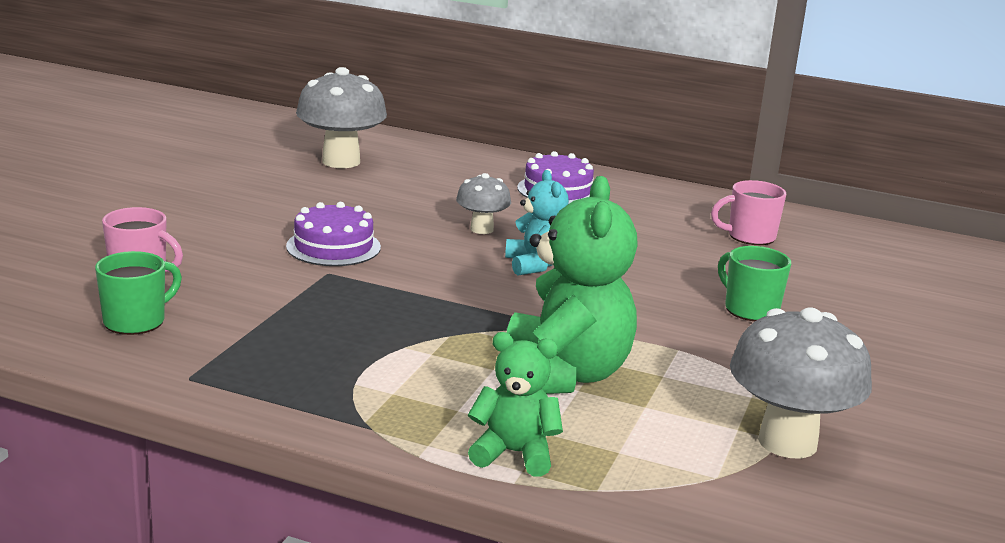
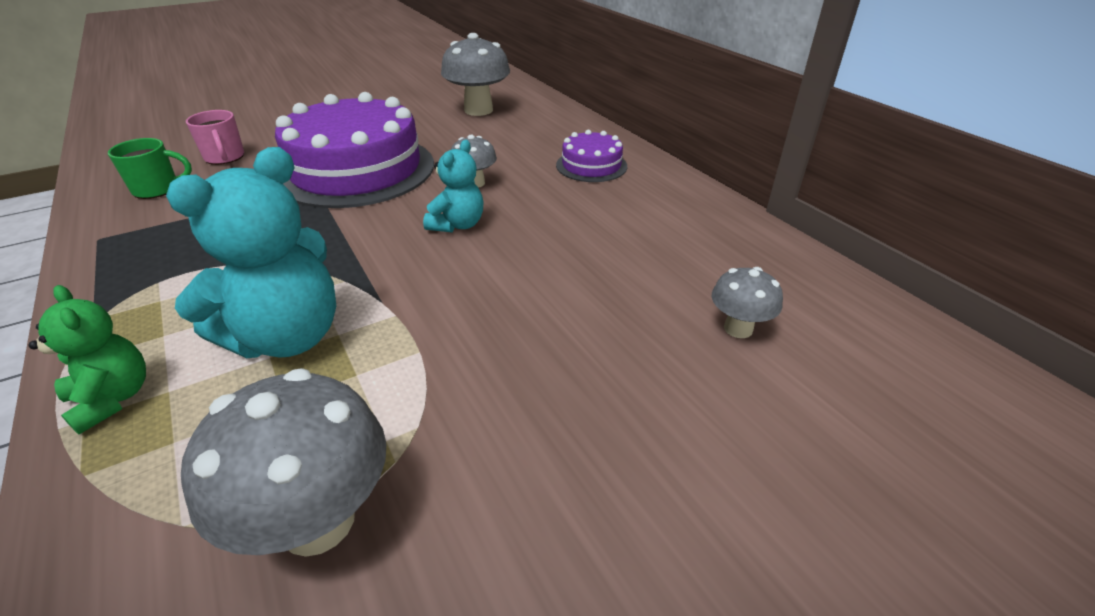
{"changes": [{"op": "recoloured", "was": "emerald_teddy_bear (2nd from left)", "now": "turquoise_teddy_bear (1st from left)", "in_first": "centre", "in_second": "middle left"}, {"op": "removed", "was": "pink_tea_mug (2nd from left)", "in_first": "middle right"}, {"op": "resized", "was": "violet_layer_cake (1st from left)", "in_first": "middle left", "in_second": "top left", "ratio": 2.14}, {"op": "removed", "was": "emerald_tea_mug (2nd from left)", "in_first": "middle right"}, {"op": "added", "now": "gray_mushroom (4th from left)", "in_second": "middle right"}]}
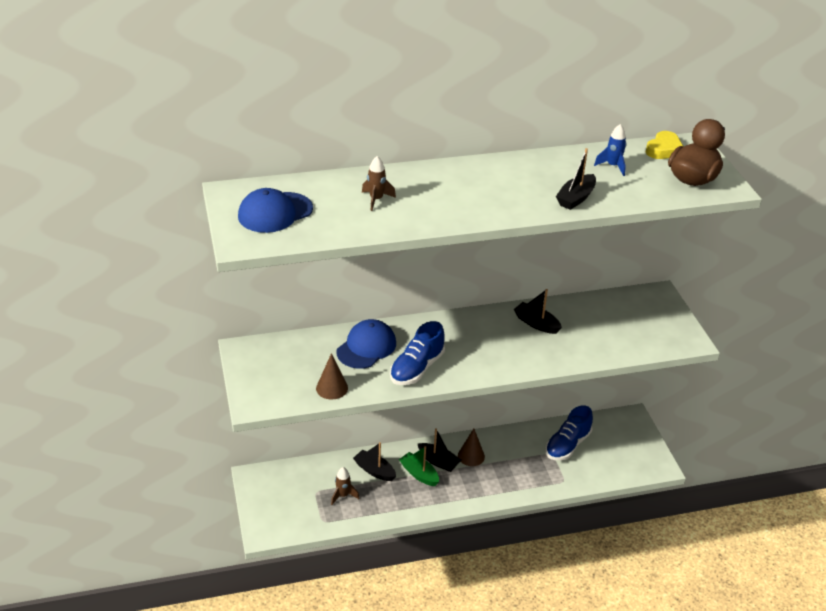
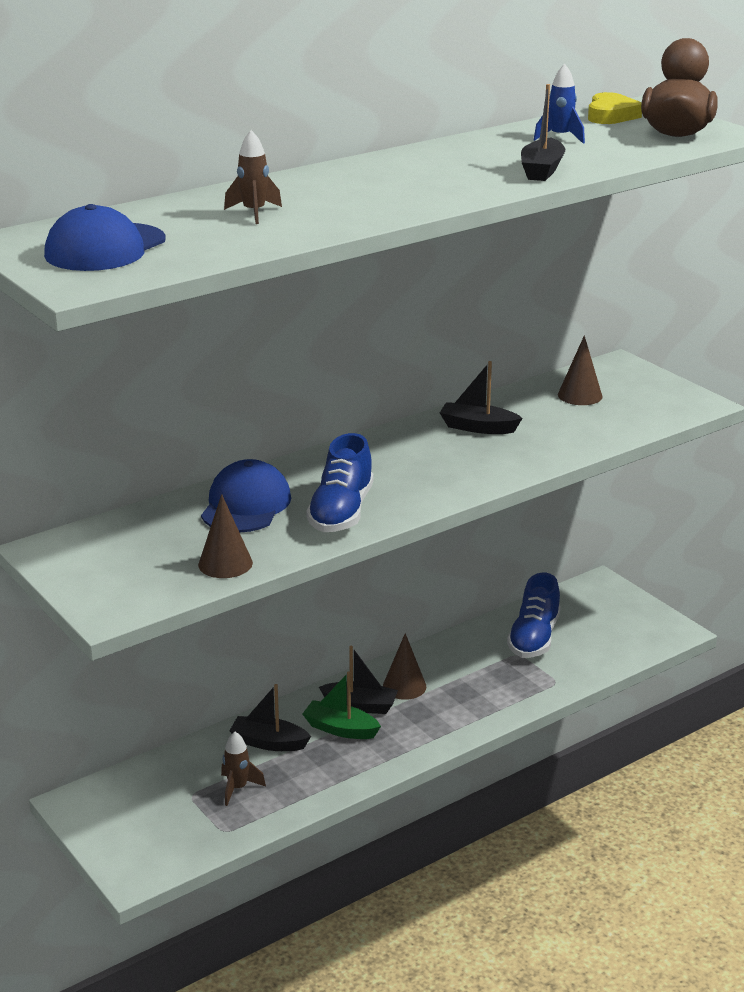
{"changes": [{"op": "added", "now": "russet_solid_cone (3rd from left)", "in_second": "middle right"}]}
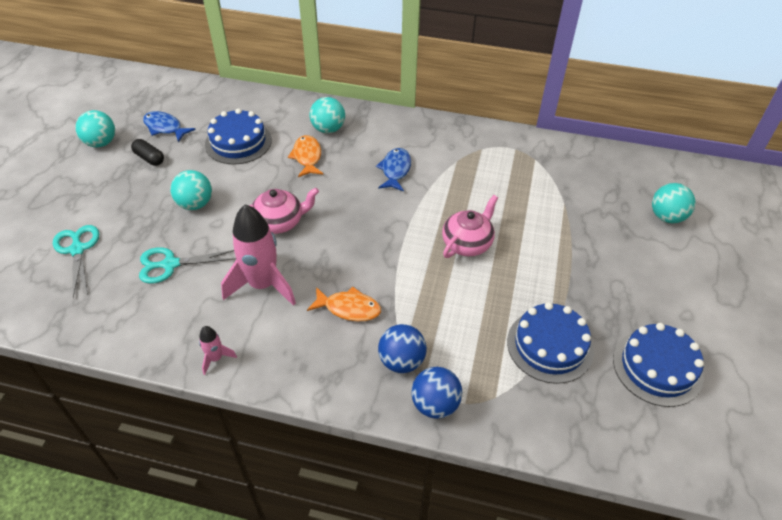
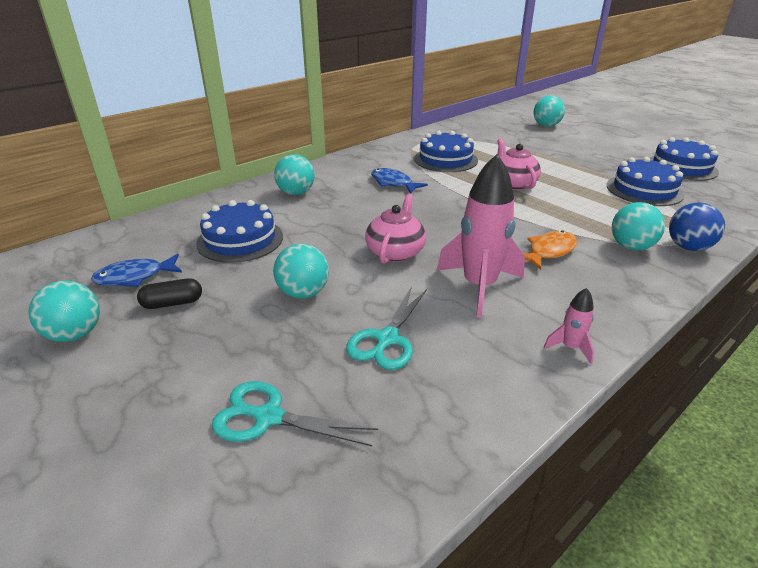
{"changes": [{"op": "removed", "was": "bright_orange_fish (1st from left)", "in_first": "top centre"}, {"op": "recoloured", "was": "royal_blue_play_ball (1st from left)", "now": "turquoise_play_ball (5th from left)", "in_first": "bottom centre", "in_second": "middle right"}, {"op": "added", "now": "royal_blue_layer_cake (2nd from left)", "in_second": "top centre"}]}
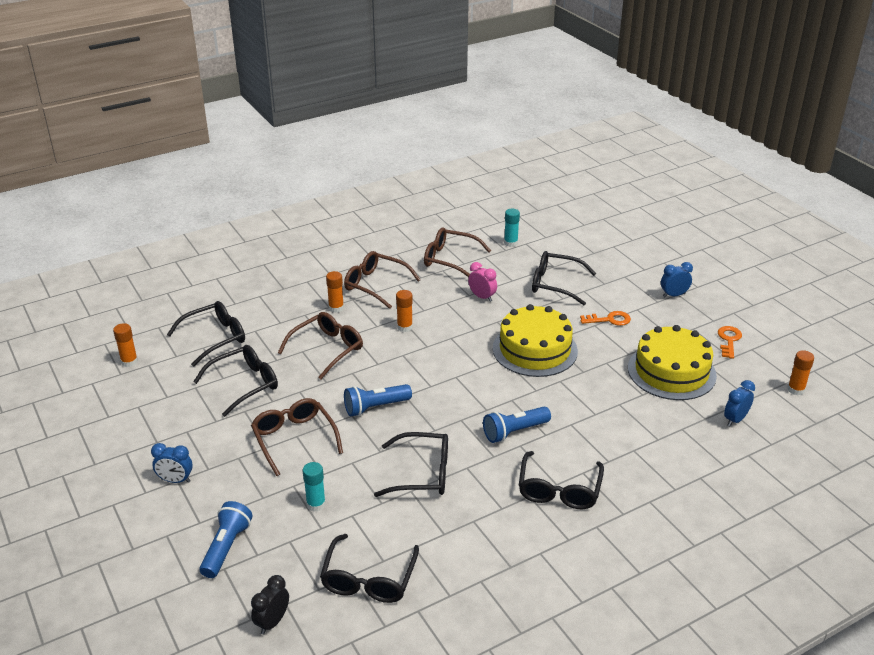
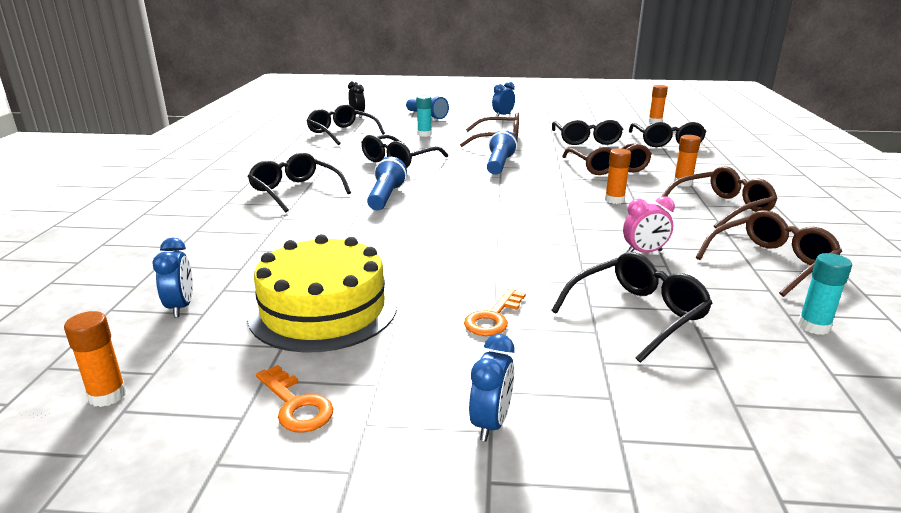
{"changes": [{"op": "removed", "was": "golden_layer_cake (1st from left)", "in_first": "centre"}]}
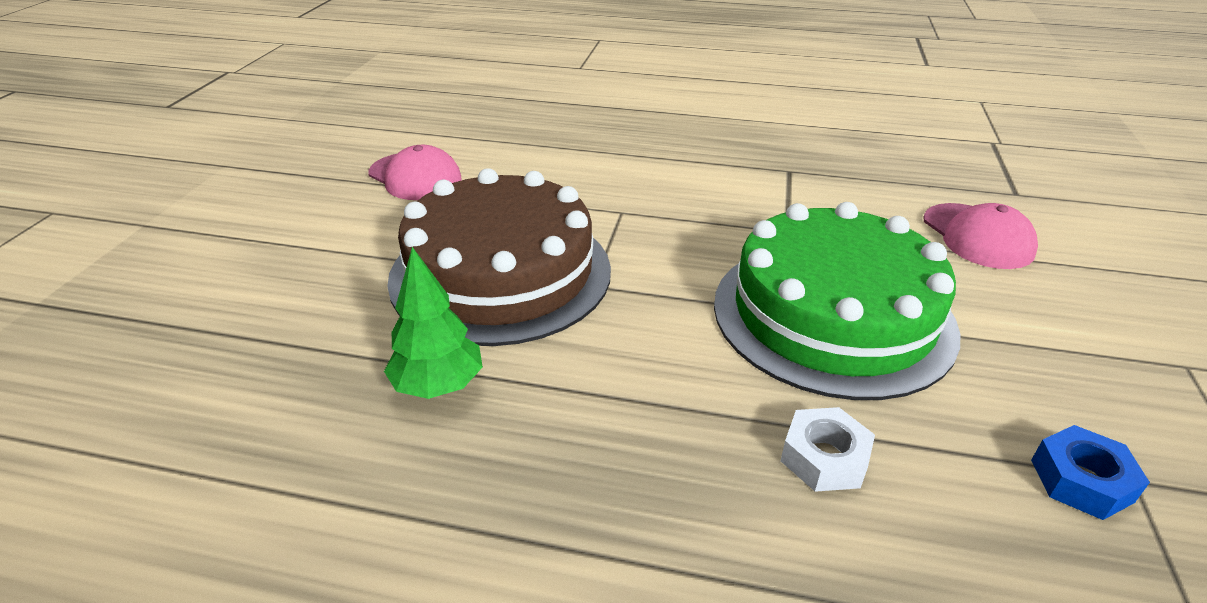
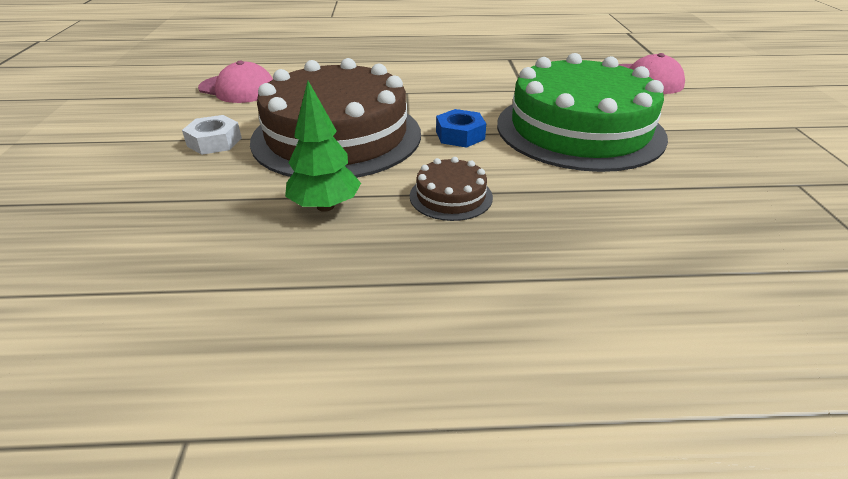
{"changes": [{"op": "moved", "was": "white_nut", "in_first": "bottom right", "in_second": "top left"}, {"op": "moved", "was": "royal_blue_nut", "in_first": "bottom right", "in_second": "top centre"}, {"op": "added", "now": "russet_layer_cake (2nd from left)", "in_second": "centre"}]}
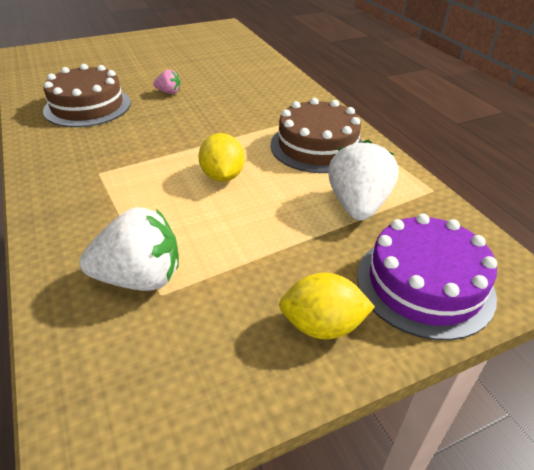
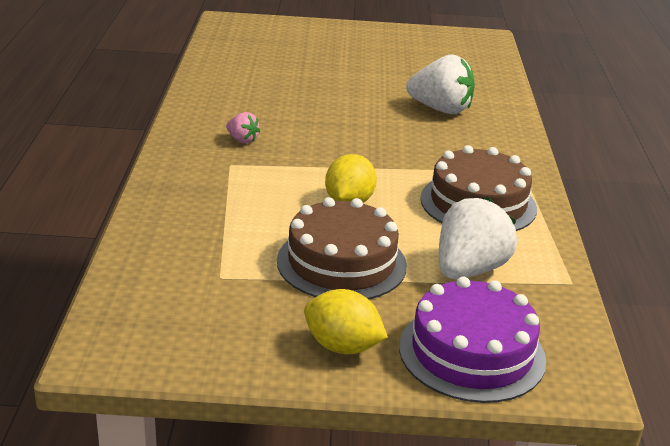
{"changes": [{"op": "moved", "was": "russet_layer_cake (1st from left)", "in_first": "top left", "in_second": "centre"}, {"op": "moved", "was": "pink_toy_strawberry", "in_first": "top left", "in_second": "top centre"}, {"op": "moved", "was": "white_toy_strawberry (1st from left)", "in_first": "middle left", "in_second": "top centre"}]}
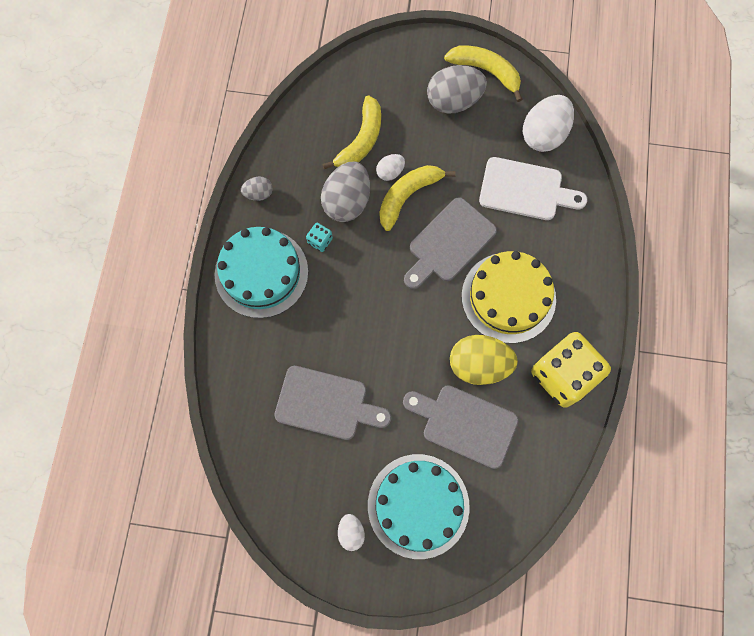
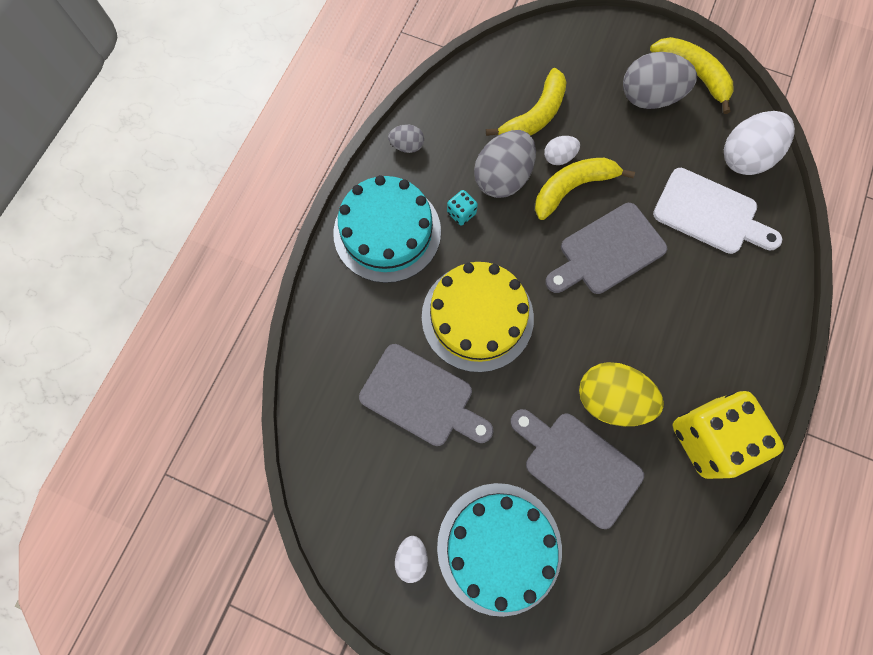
{"changes": [{"op": "moved", "was": "golden_layer_cake", "in_first": "middle right", "in_second": "centre"}]}
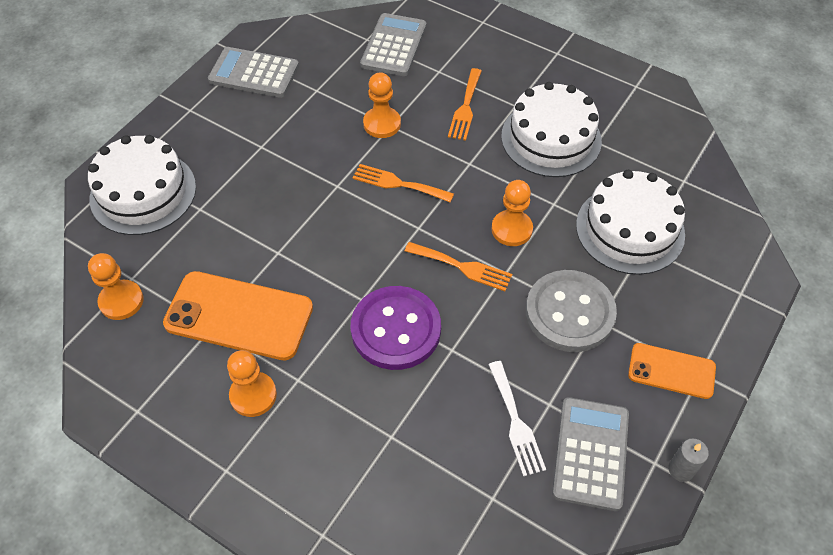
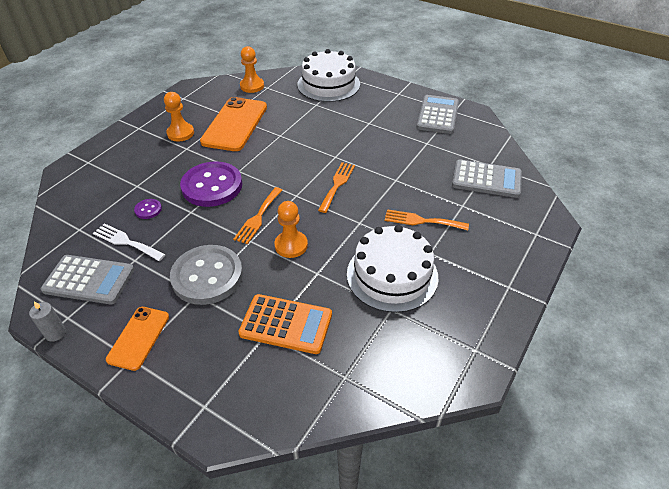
{"changes": [{"op": "removed", "was": "bright_orange_game_pawn (3rd from left)", "in_first": "top centre"}, {"op": "replaced", "was": "white_layer_cake (3rd from left)", "now": "bright_orange_calculator", "in_first": "middle right", "in_second": "centre"}, {"op": "turned", "was": "white_dinner_fork", "in_first": "bottom centre", "in_second": "middle left", "clockwise": 45}, {"op": "added", "now": "violet_shirt_button (1st from left)", "in_second": "middle left"}]}
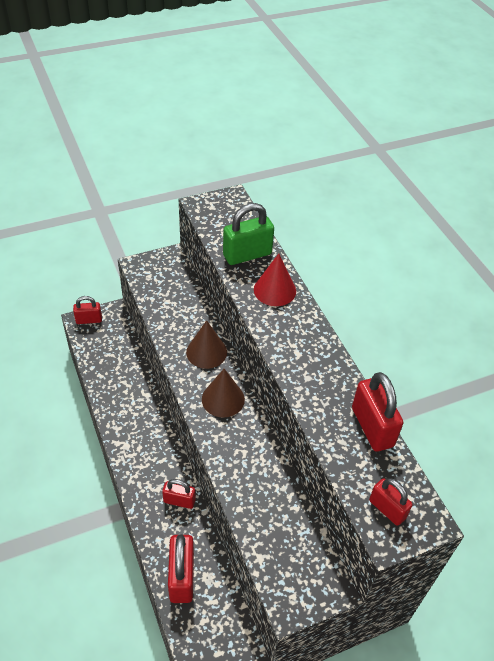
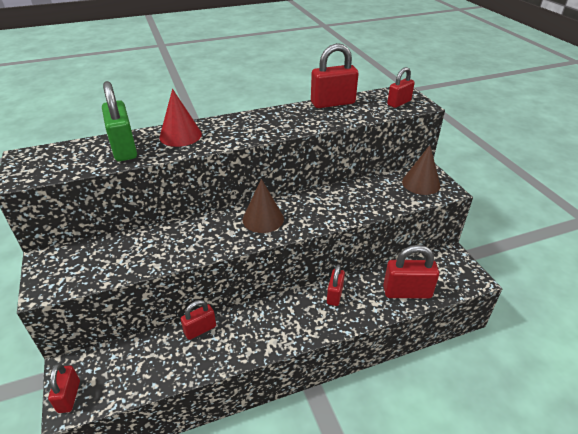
{"changes": [{"op": "moved", "was": "russet_solid_cone (1st from left in the first image)", "now": "russet_solid_cone (2nd from left)", "in_first": "centre", "in_second": "middle right"}, {"op": "added", "now": "red_padlock (2nd from left)", "in_second": "bottom centre"}]}
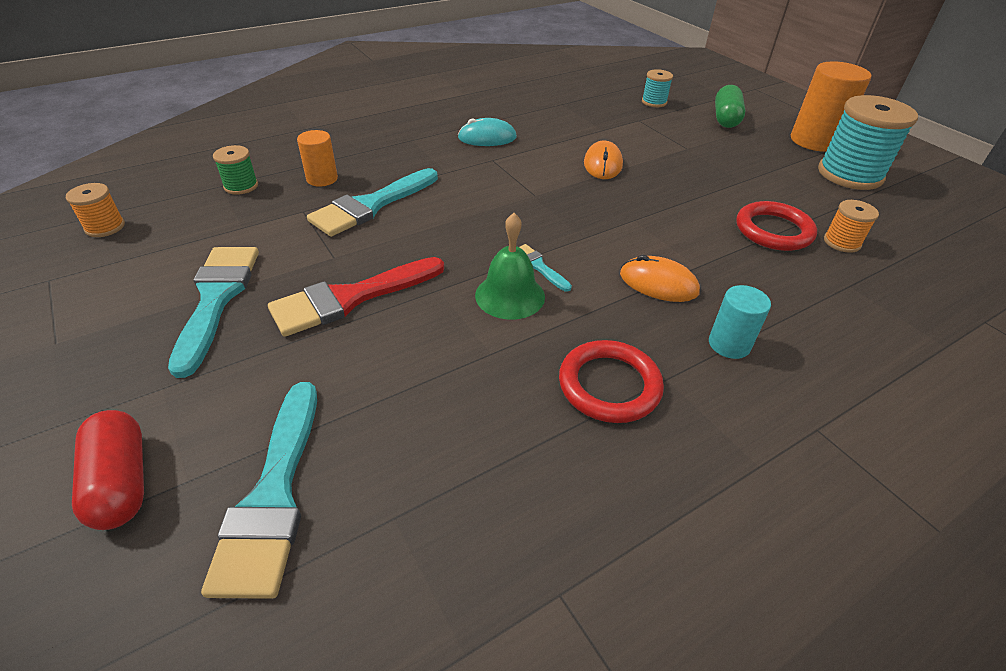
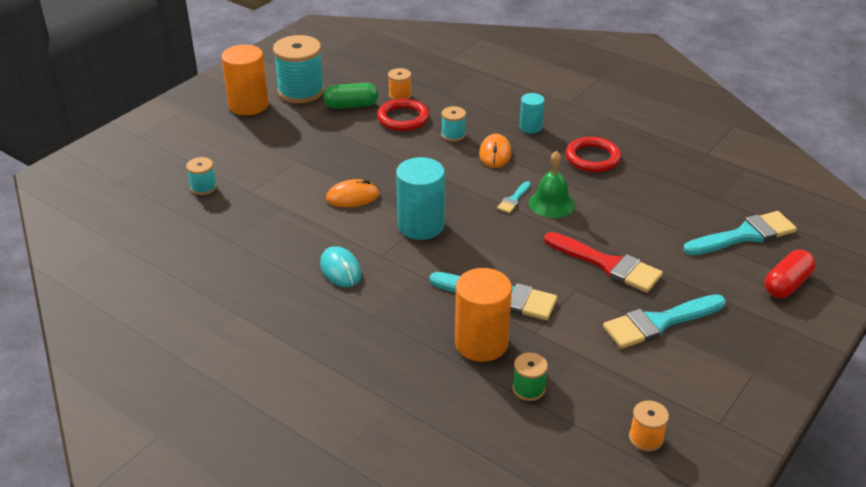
{"changes": [{"op": "moved", "was": "emerald_capsule", "in_first": "top right", "in_second": "top centre"}, {"op": "resized", "was": "bright_orange_solid_cylinder (1st from left in the first image)", "in_first": "top left", "in_second": "centre", "ratio": 1.79}, {"op": "added", "now": "turquoise_spool (3rd from left)", "in_second": "top centre"}, {"op": "added", "now": "turquoise_solid_cylinder (1st from left)", "in_second": "centre"}]}
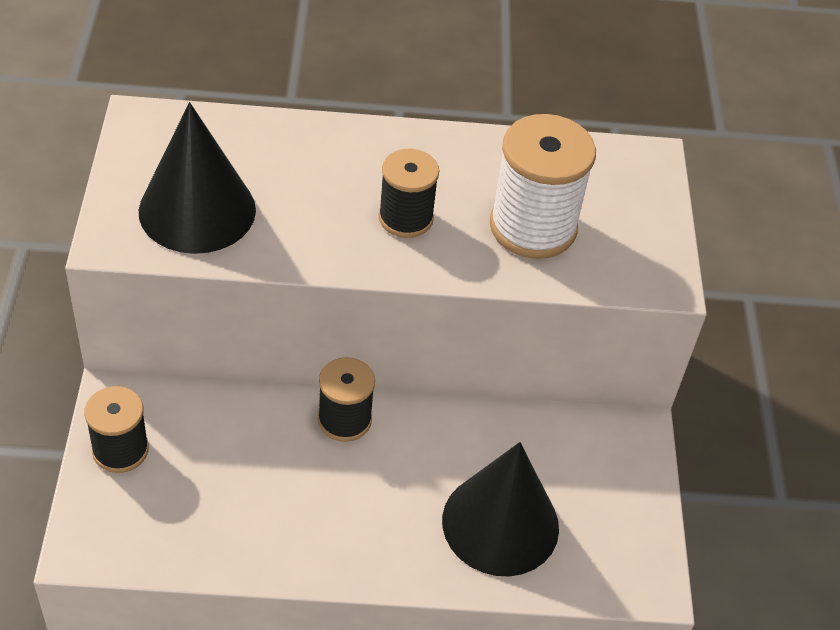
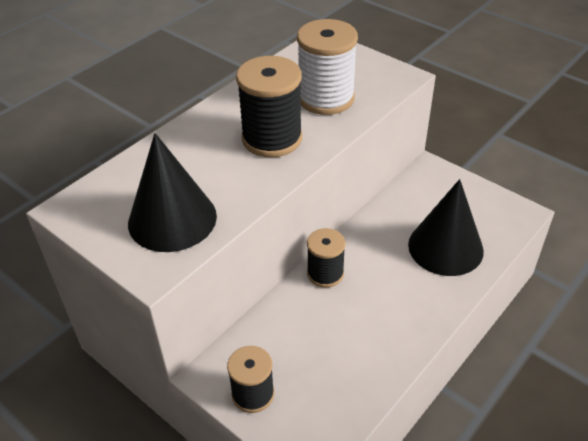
{"changes": [{"op": "resized", "was": "black_spool (3rd from left in the first image)", "in_first": "top centre", "in_second": "top centre", "ratio": 1.61}]}
